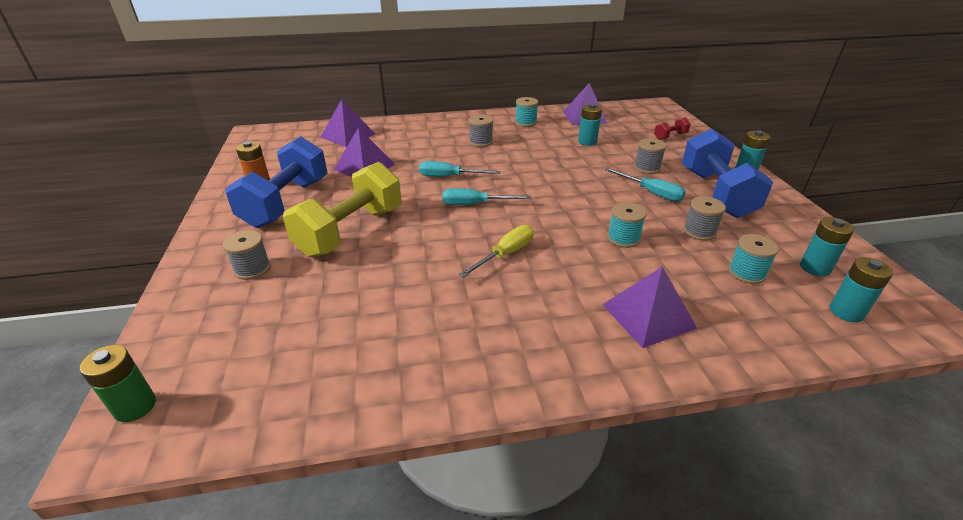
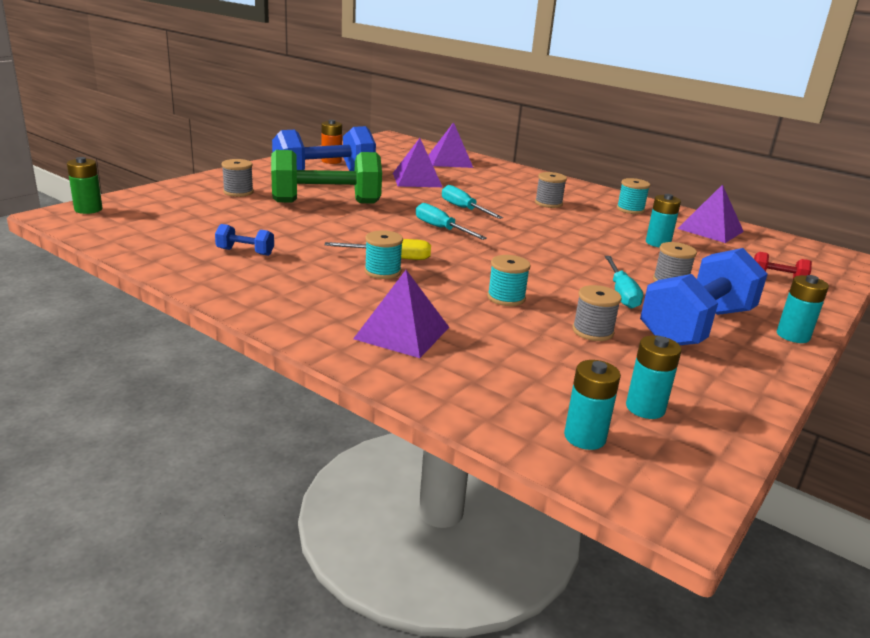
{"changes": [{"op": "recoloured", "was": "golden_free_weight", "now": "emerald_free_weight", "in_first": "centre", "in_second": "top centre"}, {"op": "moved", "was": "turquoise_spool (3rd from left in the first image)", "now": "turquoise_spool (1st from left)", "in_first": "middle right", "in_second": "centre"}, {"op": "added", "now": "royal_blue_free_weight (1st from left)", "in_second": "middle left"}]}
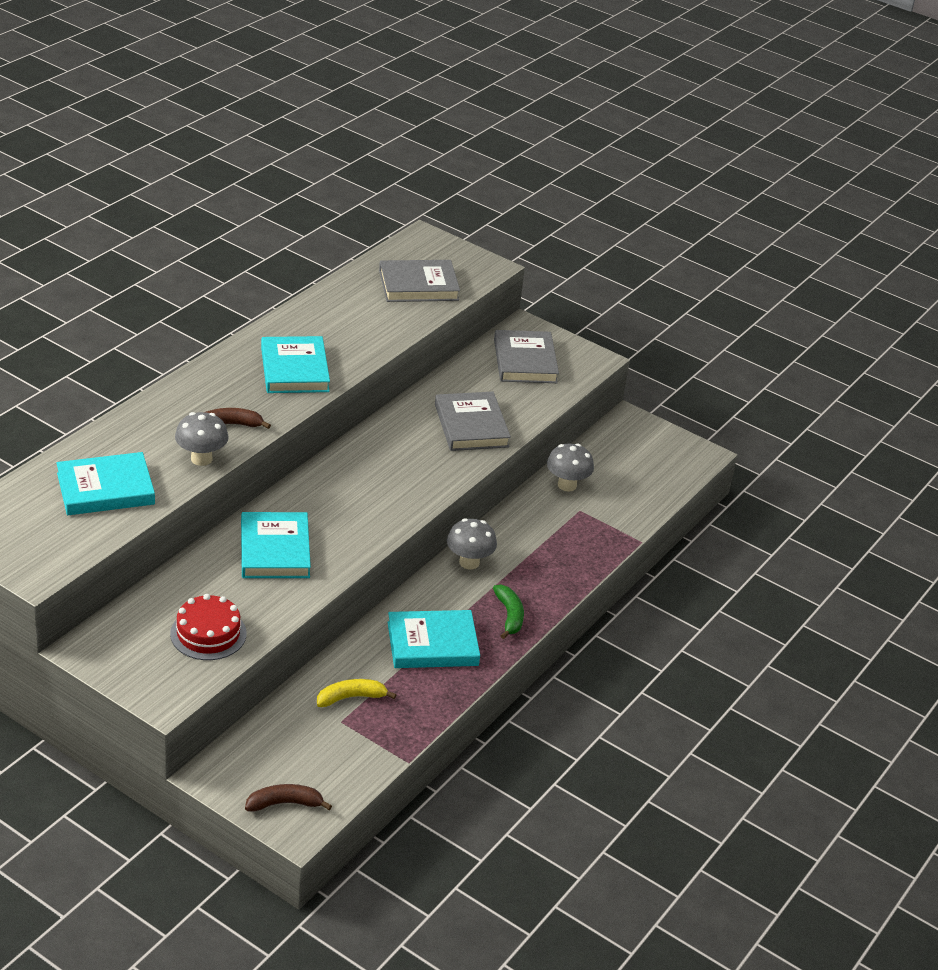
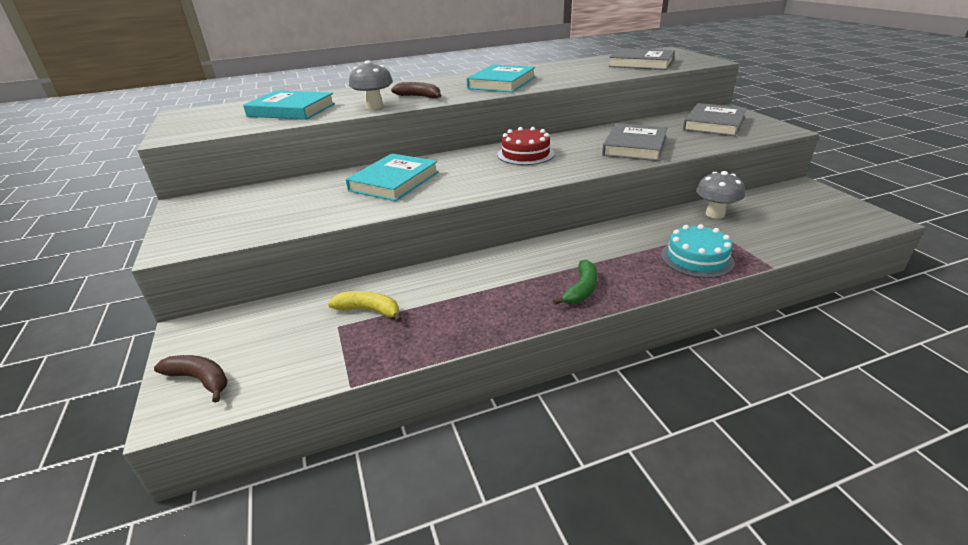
{"changes": [{"op": "removed", "was": "gray_mushroom (2nd from left)", "in_first": "centre"}, {"op": "moved", "was": "red_layer_cake", "in_first": "middle left", "in_second": "top centre"}, {"op": "removed", "was": "turquoise_hardcover (4th from left)", "in_first": "centre"}, {"op": "added", "now": "turquoise_layer_cake", "in_second": "middle right"}]}
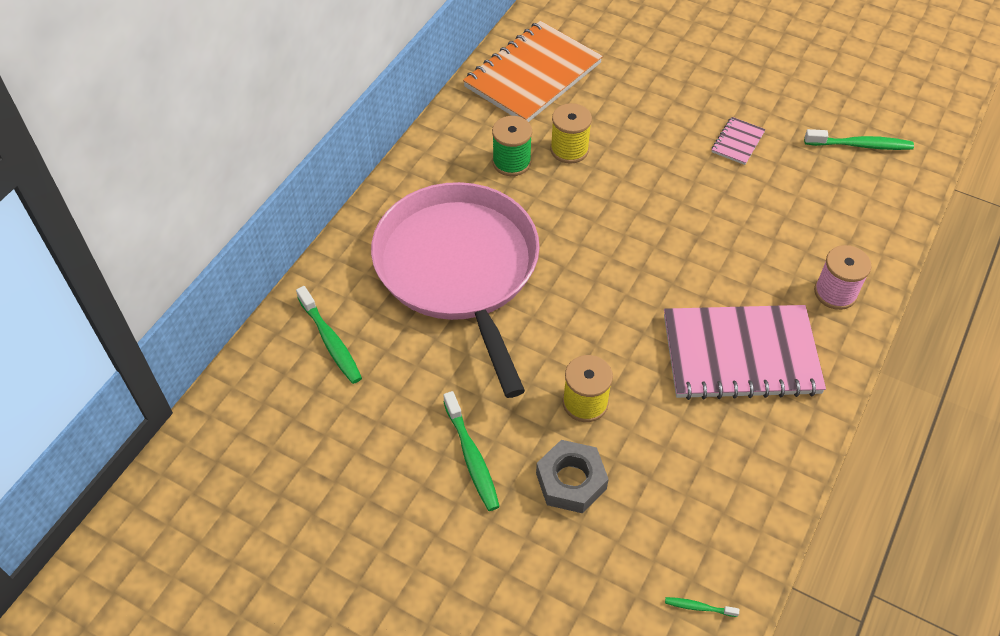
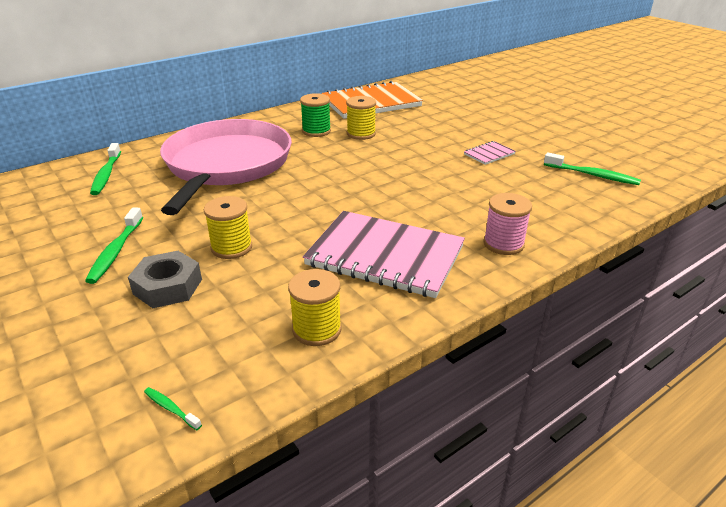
{"changes": [{"op": "added", "now": "golden_spool (2nd from left)", "in_second": "centre"}]}
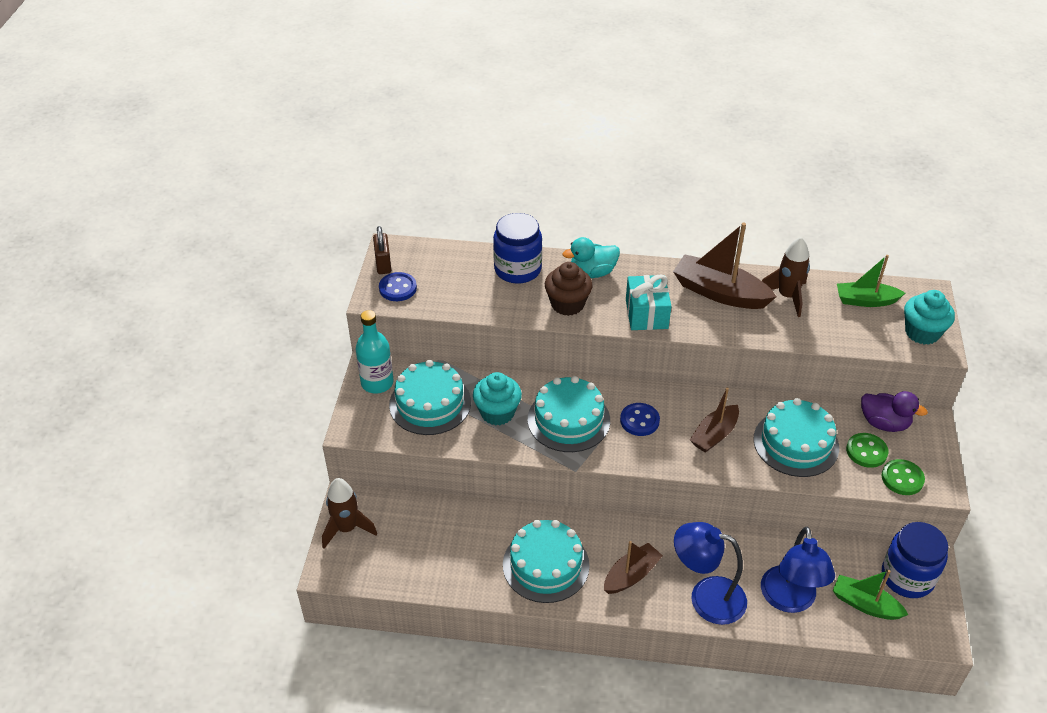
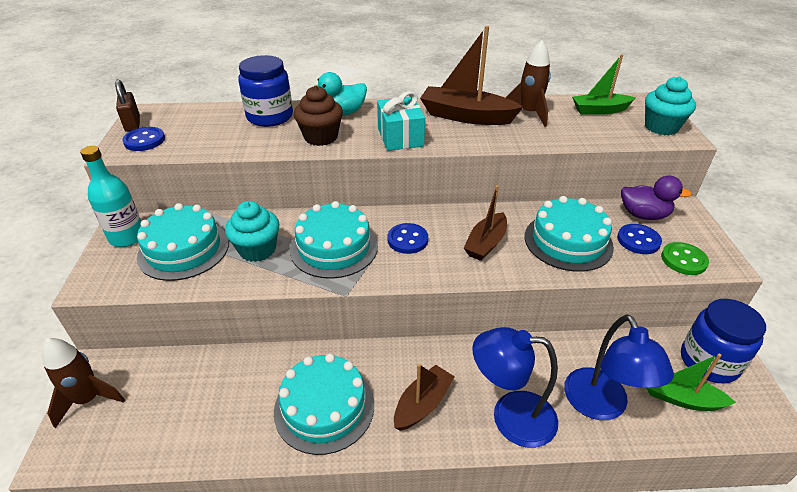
{"changes": [{"op": "recoloured", "was": "emerald_shirt_button (1st from left)", "now": "royal_blue_shirt_button (3rd from left)", "in_first": "middle right", "in_second": "middle right"}]}
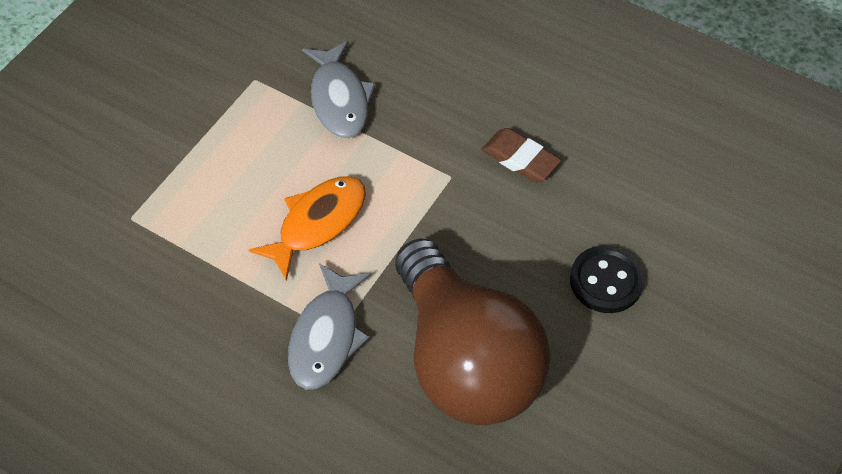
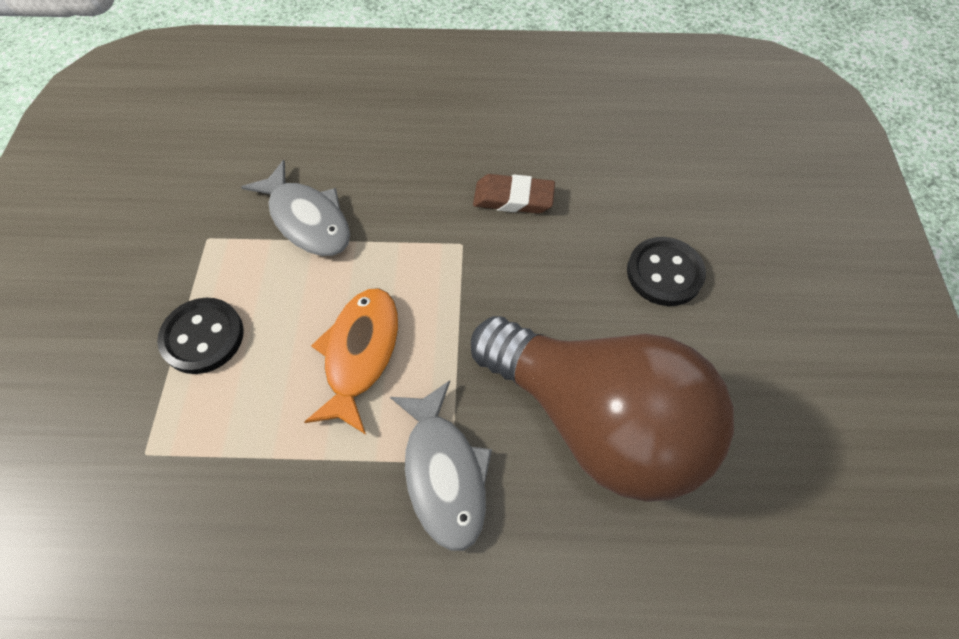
{"changes": [{"op": "added", "now": "black_shirt_button (1st from left)", "in_second": "middle left"}]}
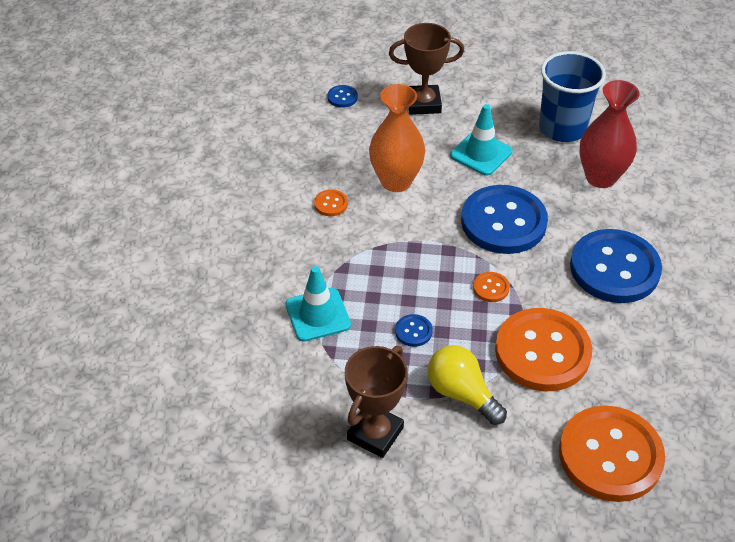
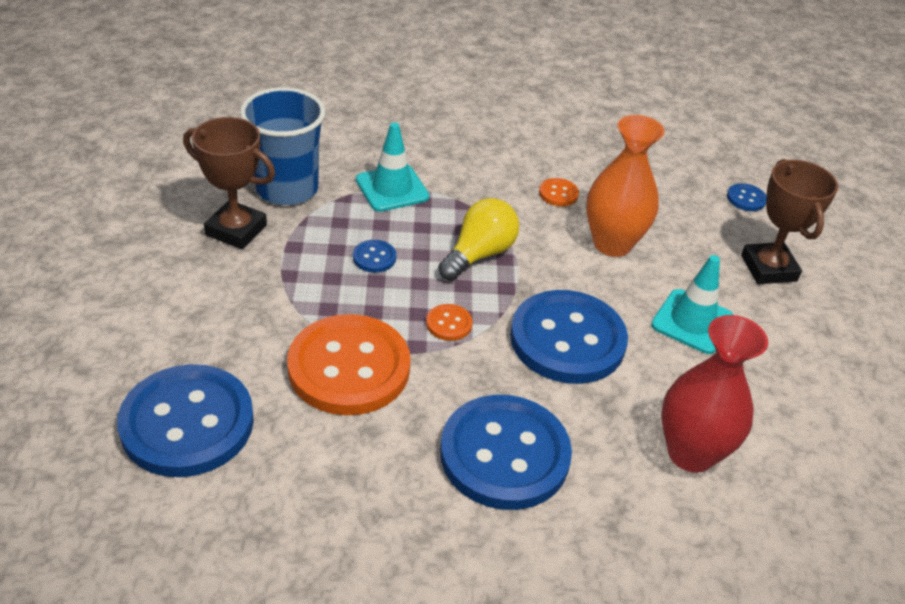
{"changes": [{"op": "moved", "was": "royal_blue_beaker", "in_first": "top right", "in_second": "top left"}, {"op": "moved", "was": "golden_bulb", "in_first": "bottom centre", "in_second": "centre"}, {"op": "recoloured", "was": "bright_orange_shirt_button (4th from left)", "now": "royal_blue_shirt_button (1st from left)", "in_first": "bottom right", "in_second": "bottom left"}]}
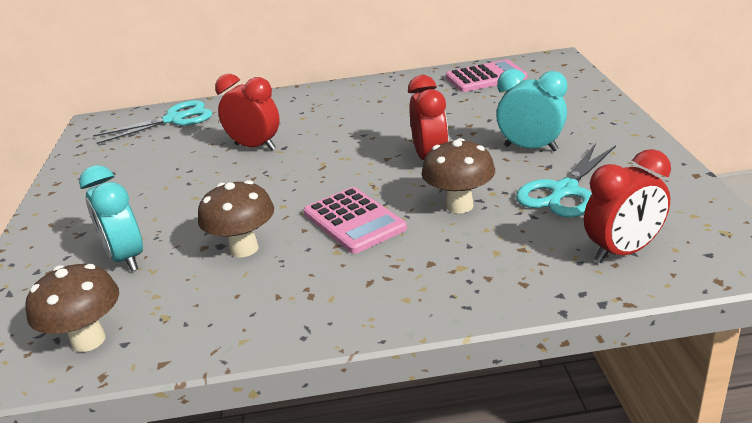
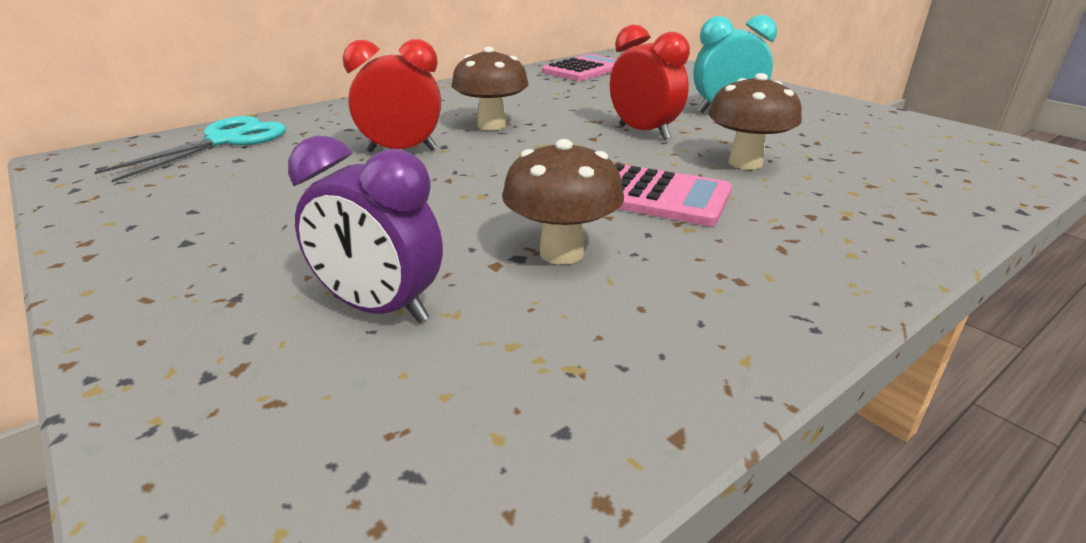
{"changes": [{"op": "removed", "was": "turquoise_scissors (2nd from left)", "in_first": "middle right"}, {"op": "removed", "was": "red_clock (3rd from left)", "in_first": "middle right"}, {"op": "recoloured", "was": "turquoise_clock (1st from left)", "now": "violet_clock", "in_first": "middle left", "in_second": "centre"}, {"op": "moved", "was": "russet_mushroom (1st from left)", "in_first": "bottom left", "in_second": "top centre"}]}
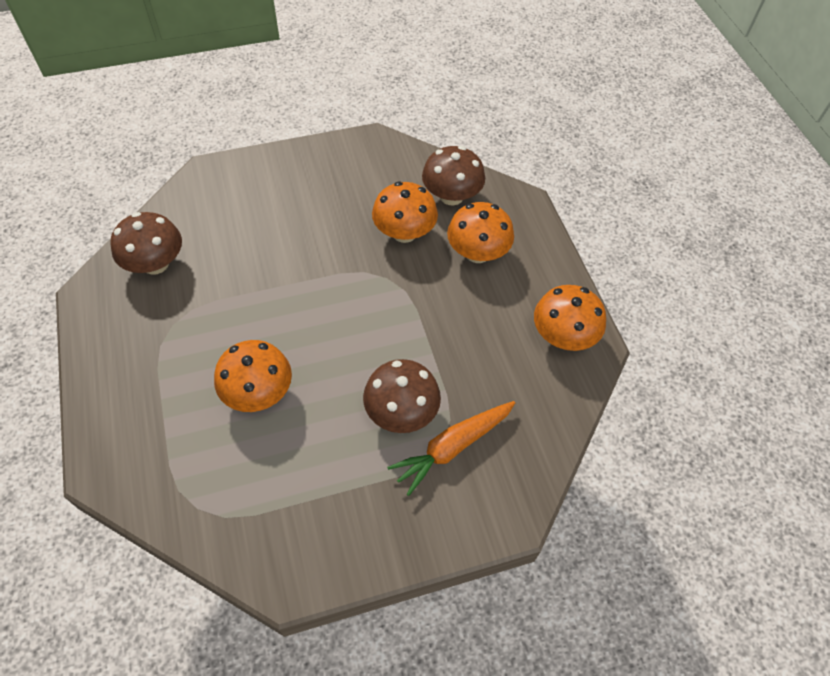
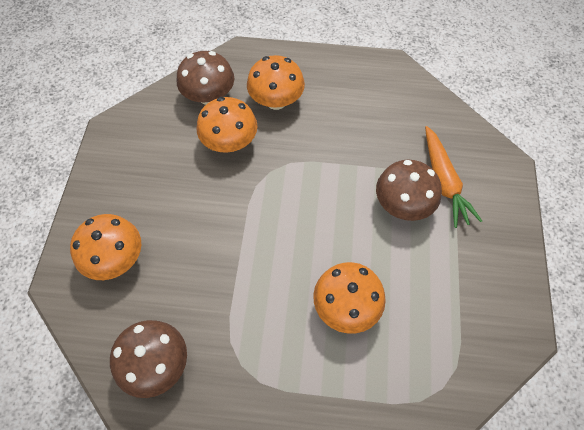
{"changes": [{"op": "moved", "was": "bright_orange_mushroom (4th from left in the first image)", "now": "bright_orange_mushroom (1st from left)", "in_first": "middle right", "in_second": "middle left"}]}
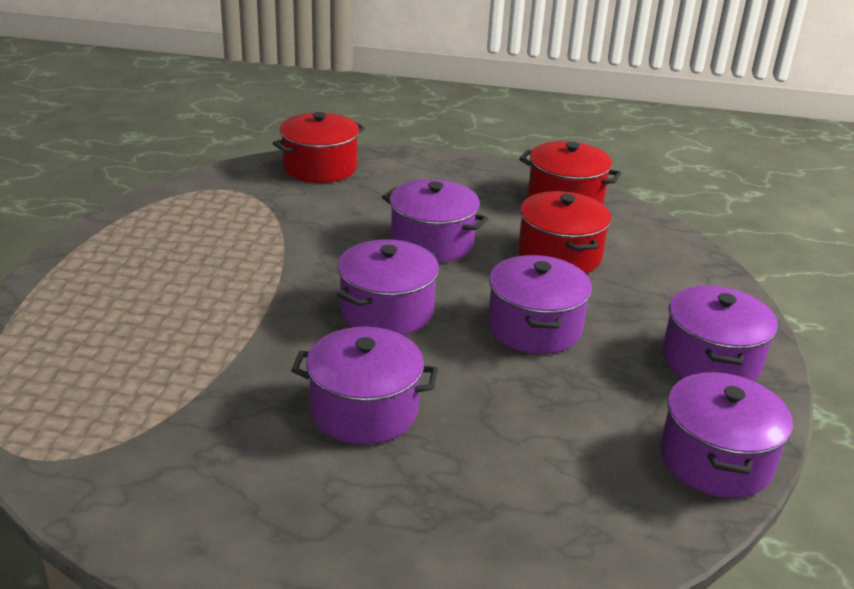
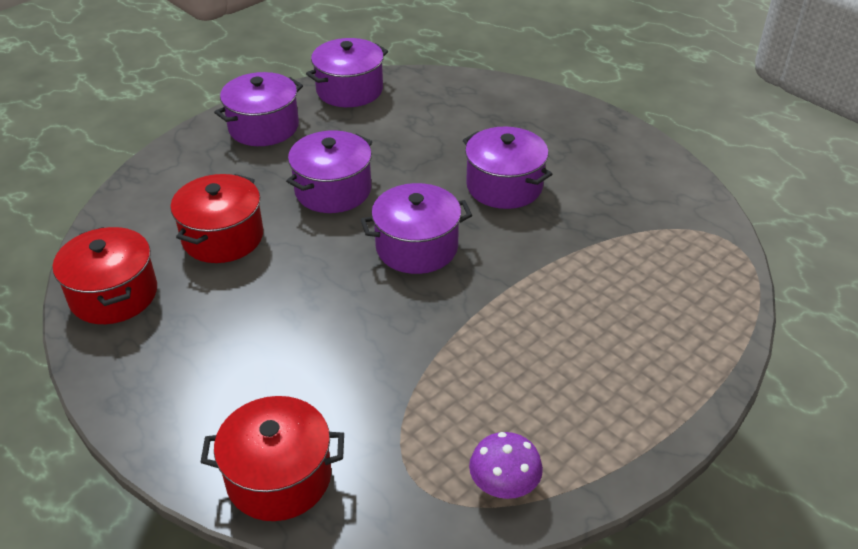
{"changes": [{"op": "removed", "was": "violet_cooking_pot (3rd from left)", "in_first": "centre"}, {"op": "added", "now": "violet_mushroom", "in_second": "bottom centre"}]}
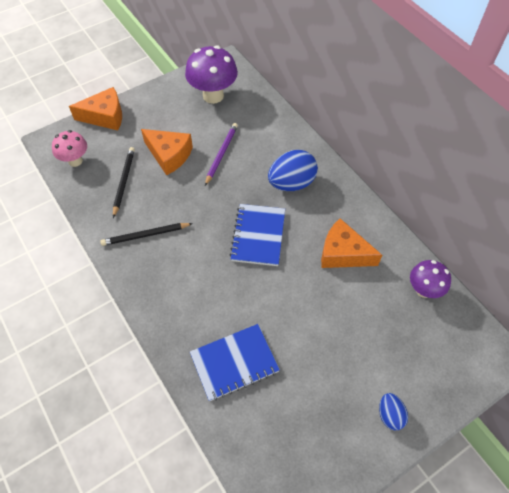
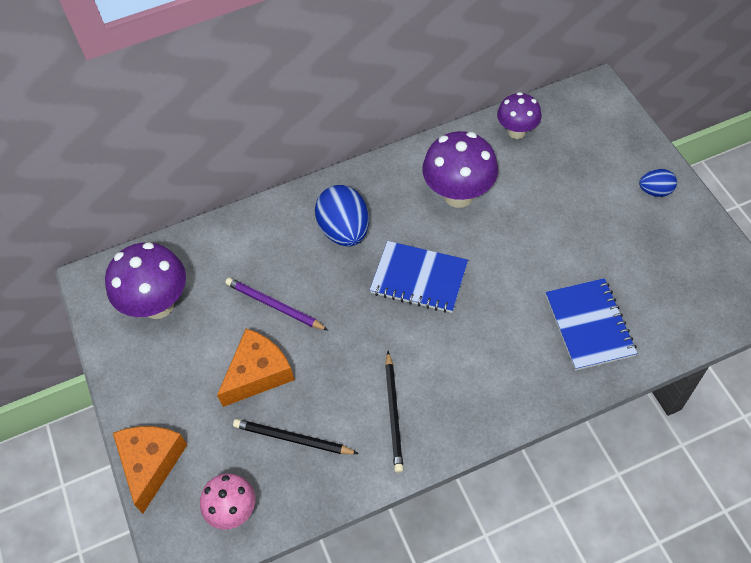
{"changes": [{"op": "replaced", "was": "bright_orange_cheese (3rd from left)", "now": "violet_mushroom (2nd from left)", "in_first": "middle right", "in_second": "top centre"}]}
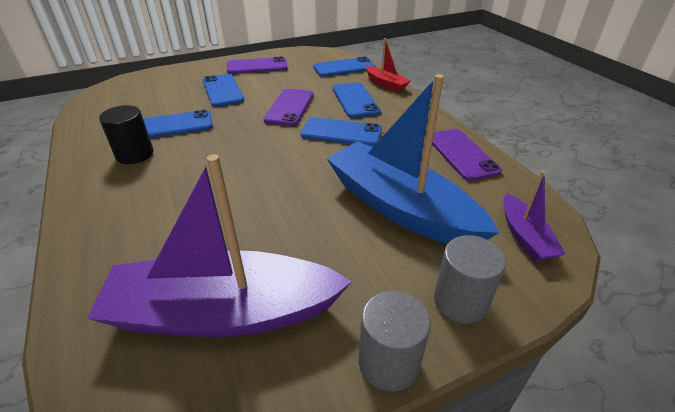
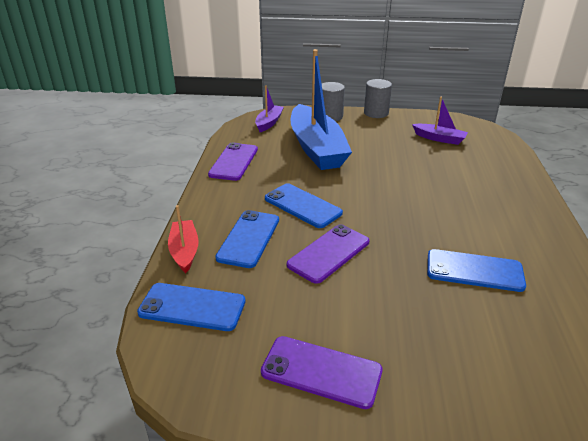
{"changes": [{"op": "removed", "was": "royal_blue_phone (2nd from left)", "in_first": "top left"}, {"op": "removed", "was": "black_solid_cylinder", "in_first": "top left"}, {"op": "resized", "was": "violet_boat (1st from left in the first image)", "in_first": "middle left", "in_second": "top right", "ratio": 0.47}]}
